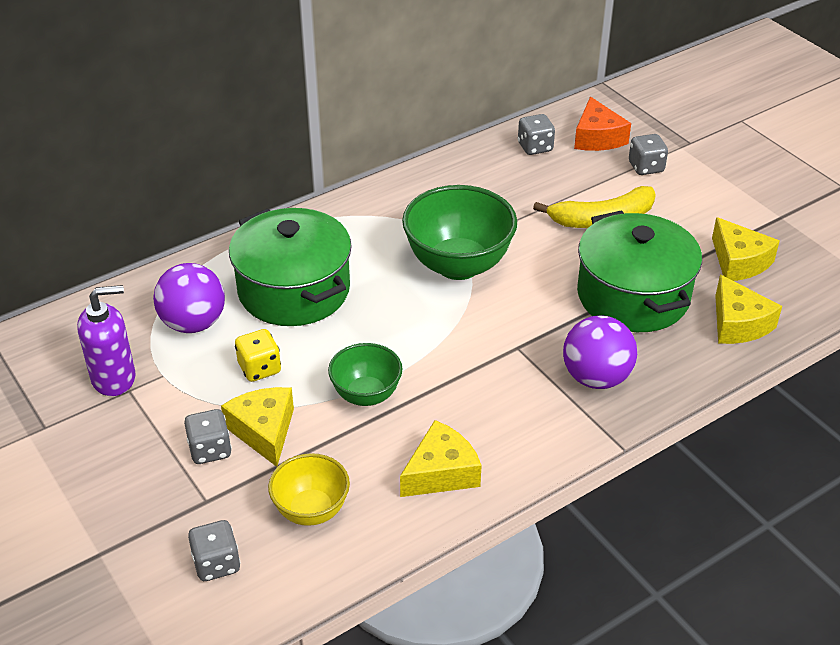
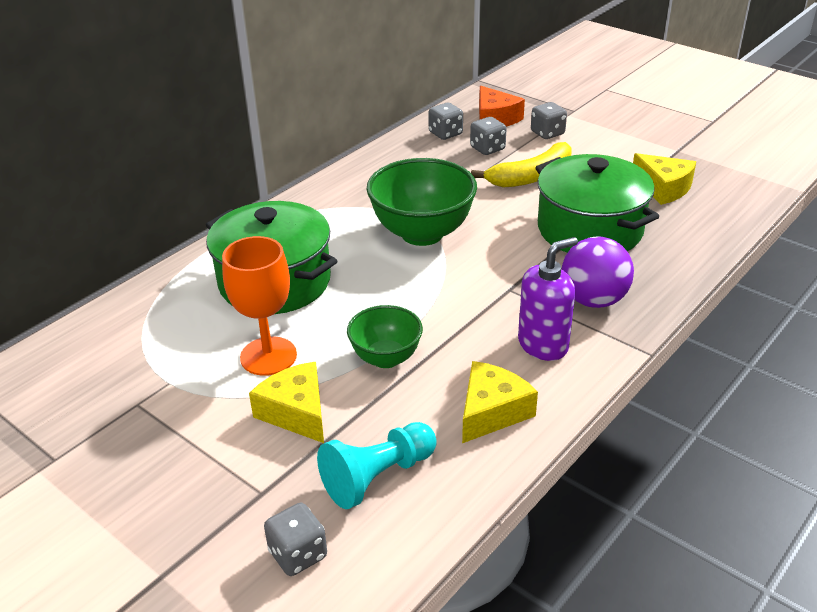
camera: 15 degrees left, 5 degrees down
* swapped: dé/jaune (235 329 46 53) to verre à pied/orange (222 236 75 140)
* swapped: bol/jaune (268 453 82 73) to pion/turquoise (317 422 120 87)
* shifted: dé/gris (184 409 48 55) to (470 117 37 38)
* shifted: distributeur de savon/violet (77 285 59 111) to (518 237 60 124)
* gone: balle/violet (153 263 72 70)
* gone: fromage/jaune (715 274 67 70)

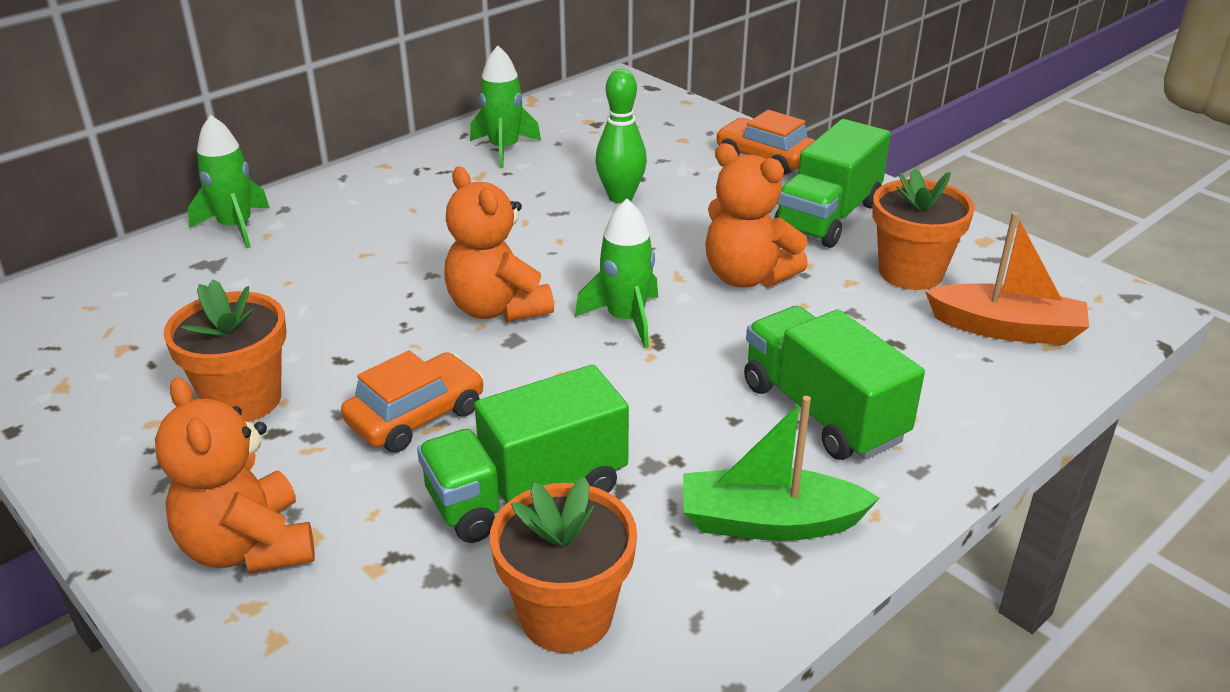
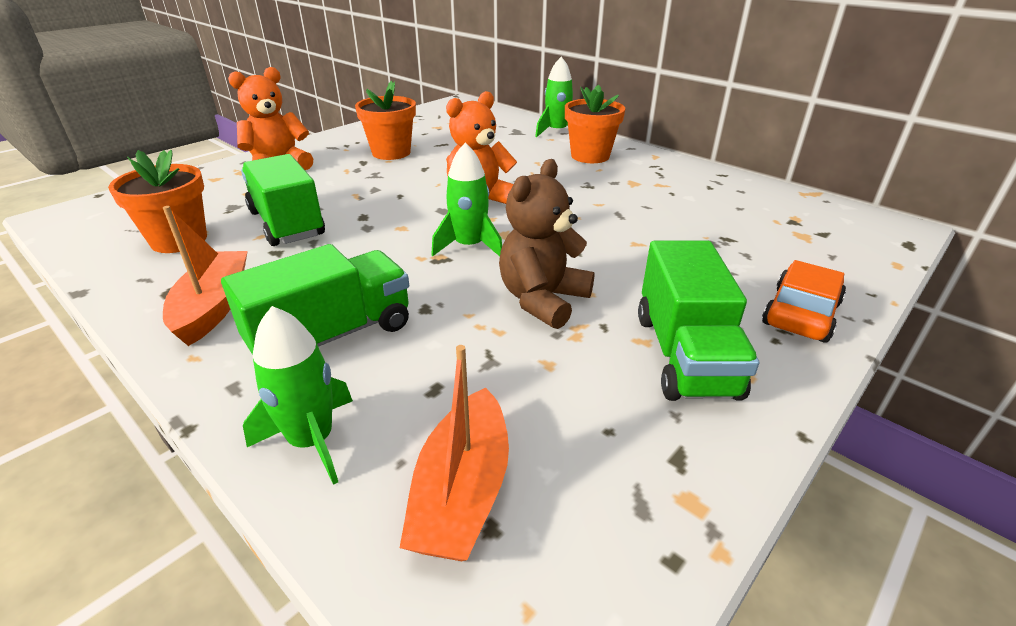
camera: 85 degrees right, 0 degrees up
* repainted: bateau/vert (683 396 197 145) to bateau/orange (163 206 85 140)
* shifted: fusée/vert (470 46 71 122) to (243 306 110 179)
* repainted: ours en peluche/orange (705 143 103 145) to ours en peluche/marron (499 159 96 170)
* shifted: pot de fleurs/orange (872 168 103 122) to (565 84 60 79)
* rotated: camion/vert (774 119 117 129) = (638 241 121 160) 120 degrees counterclockwise
* gone: voiture/orange (341 350 143 103)
* gone: quille/vert (595 69 52 134)

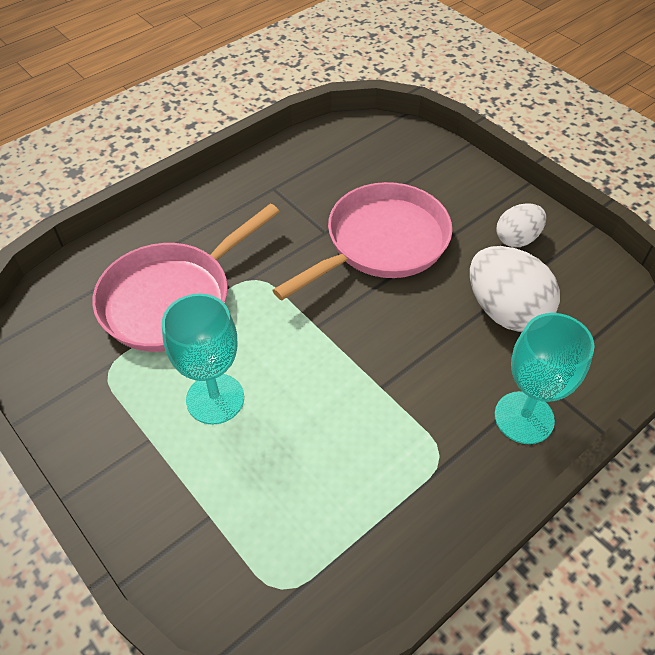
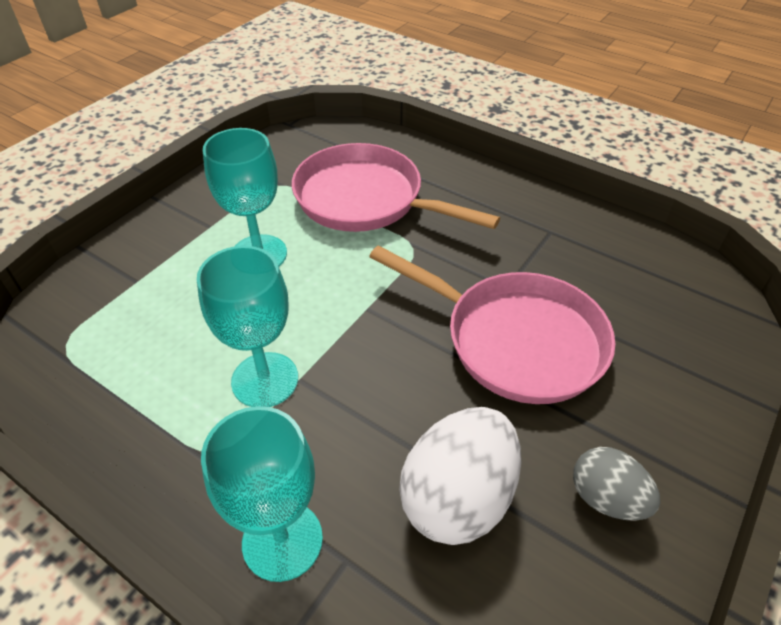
camera: 75 degrees right, 5 degrees down
* new: verre à pied/turquoise (197 246 101 161)
* repainted: œuf/blanc (496 203 50 44) to œuf/gris (573 447 88 74)

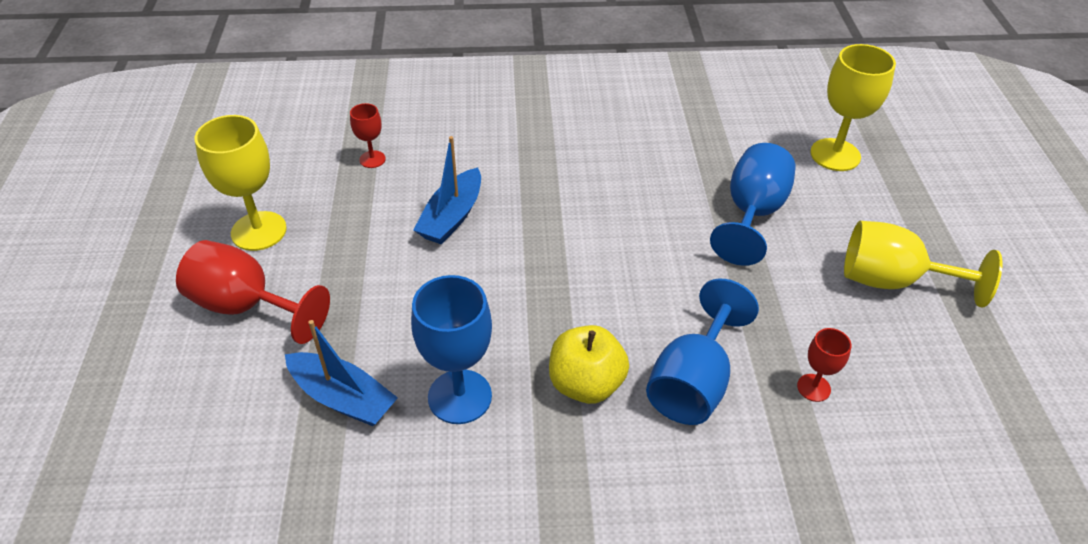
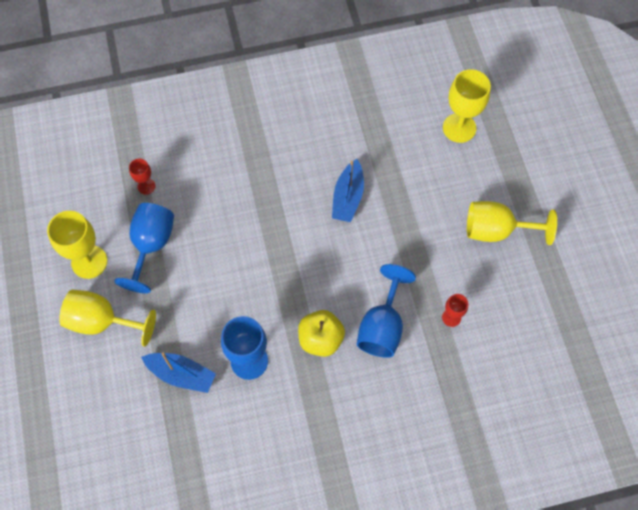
camera: 10 degrees left, 20 degrees up
* repainted: verre à pied/rouge (176 240 154 104) to verre à pied/jaune (59 290 97 57)
* shifted: verre à pied/bleu (710 143 85 123) to (115 203 59 90)
* shifted: bateau/bleu (413 136 68 109) to (332 159 32 63)

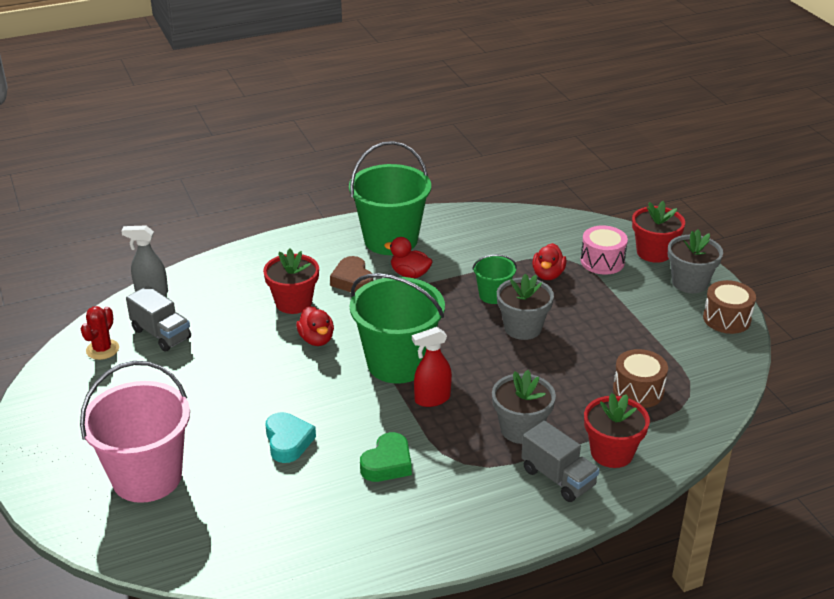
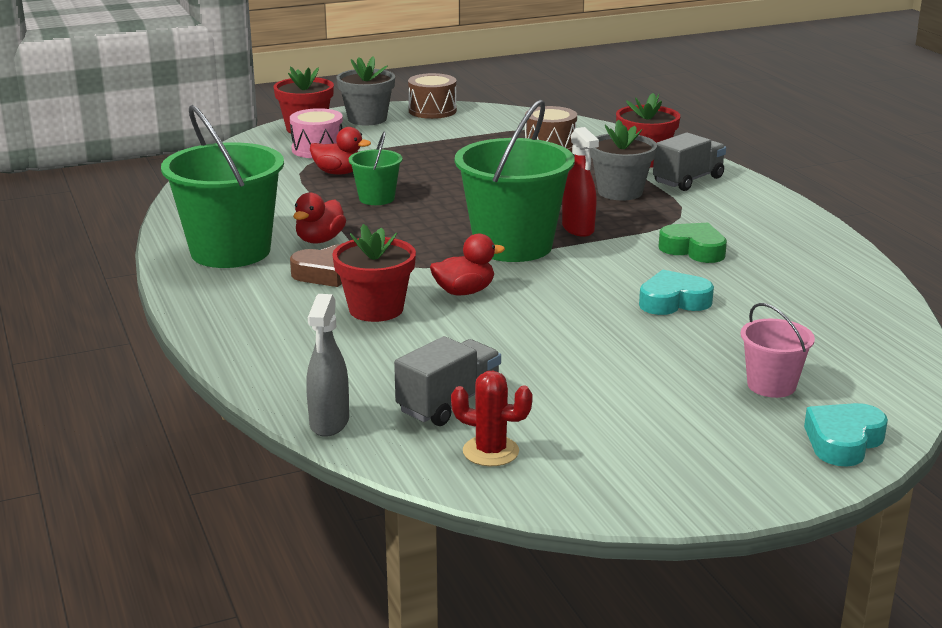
camera: 90 degrees left, 10 degrees down
* scaled: seau/rose (80 361 110 142) = (740 303 75 95) x0.50
* new: cœur/turquoise (804 403 84 64)
* gone: pot de fleurs/gris (497 273 57 67)

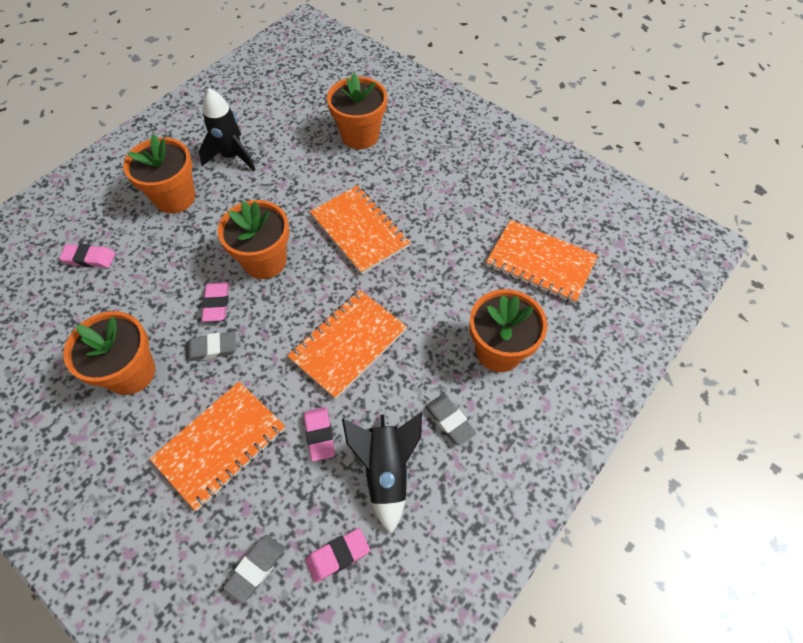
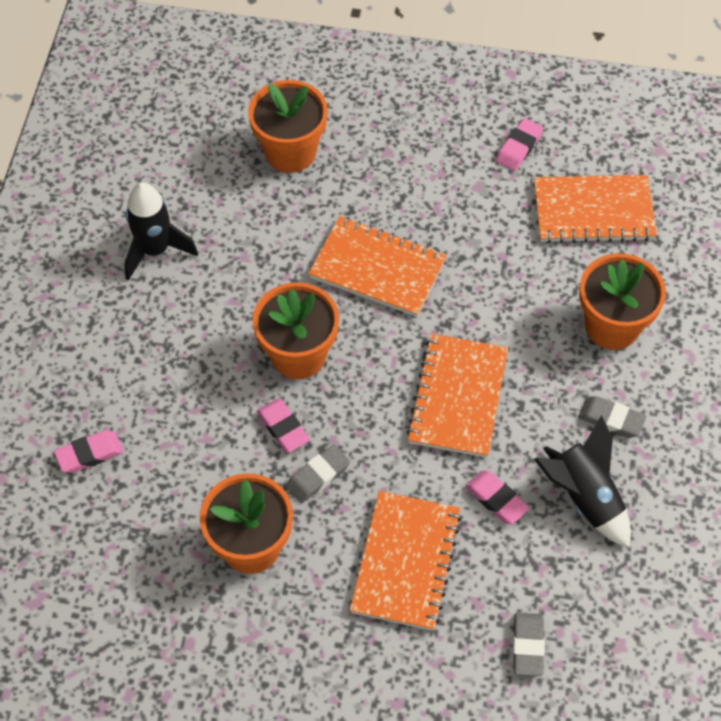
camera: 30 degrees left, 0 degrees up
* shifted: gomme/rose (305 528 65 55) to (496 118 47 53)
* gone: pot de fleurs/orange (123 134 72 79)

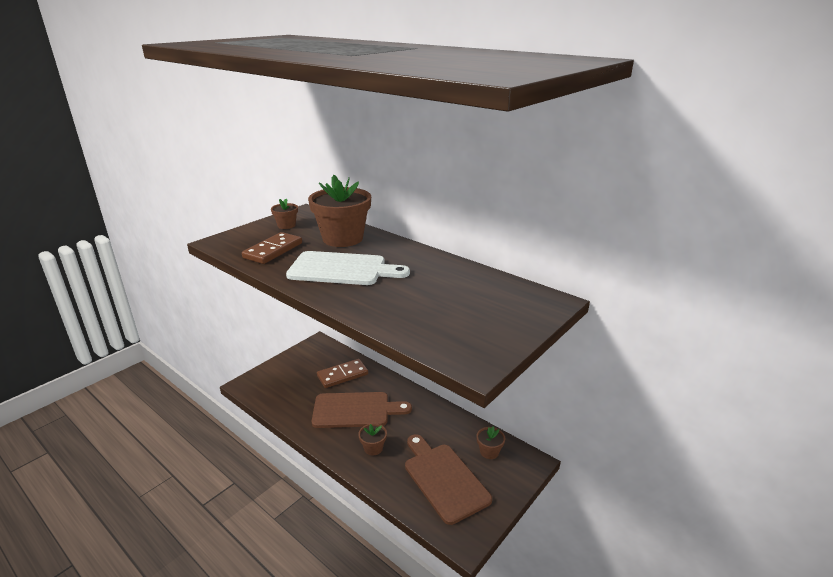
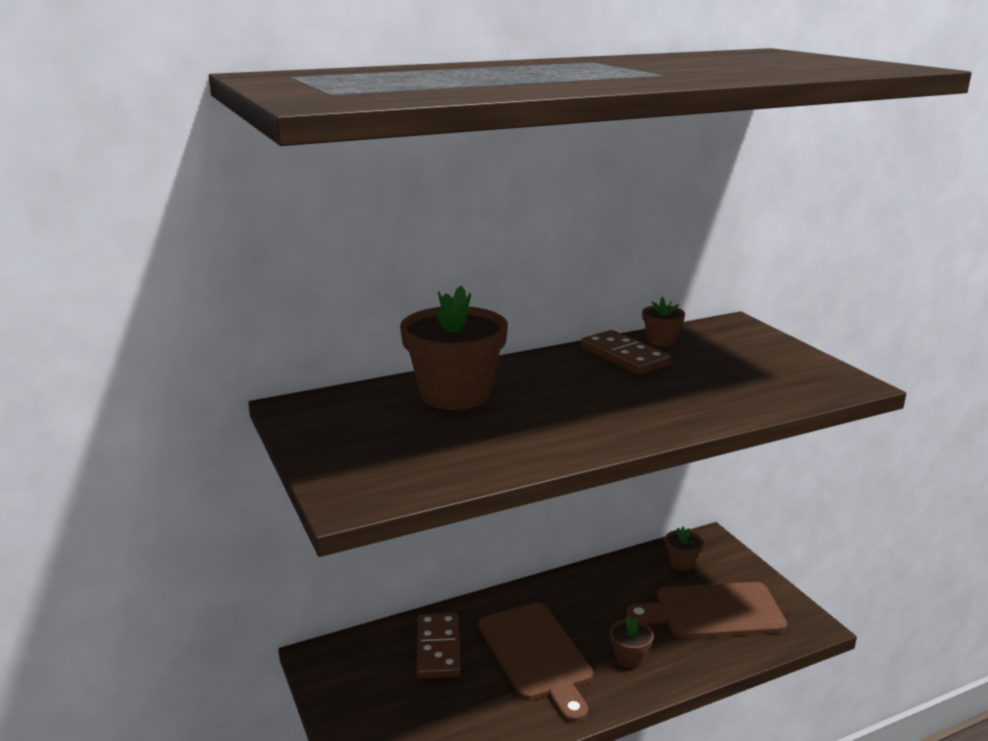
camera: 65 degrees left, 5 degrees down
* rotated: planche à découper/marron (312 392 100 36) = (479 603 114 120) 135 degrees clockwise
* shifted: domino/marron (242 232 60 32) to (581 330 90 45)
* shifted: pot de fleurs/marron (271 199 27 30) to (642 297 43 49)
* gone: planche à découper/blanc (286 251 124 34)

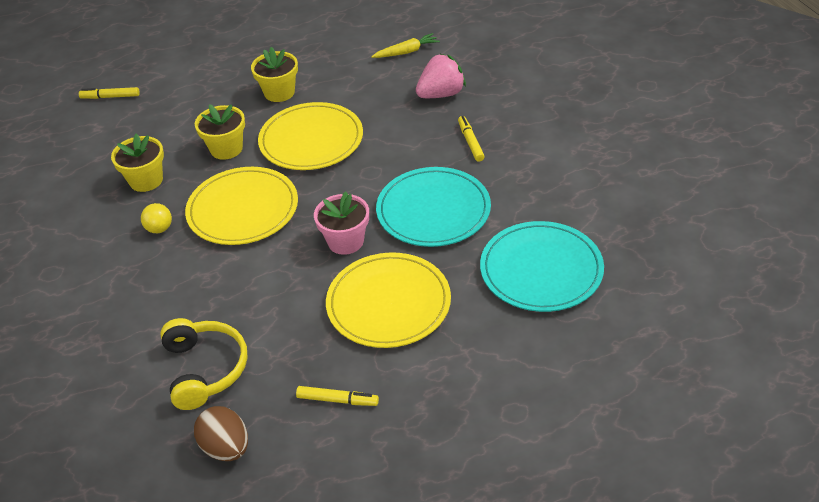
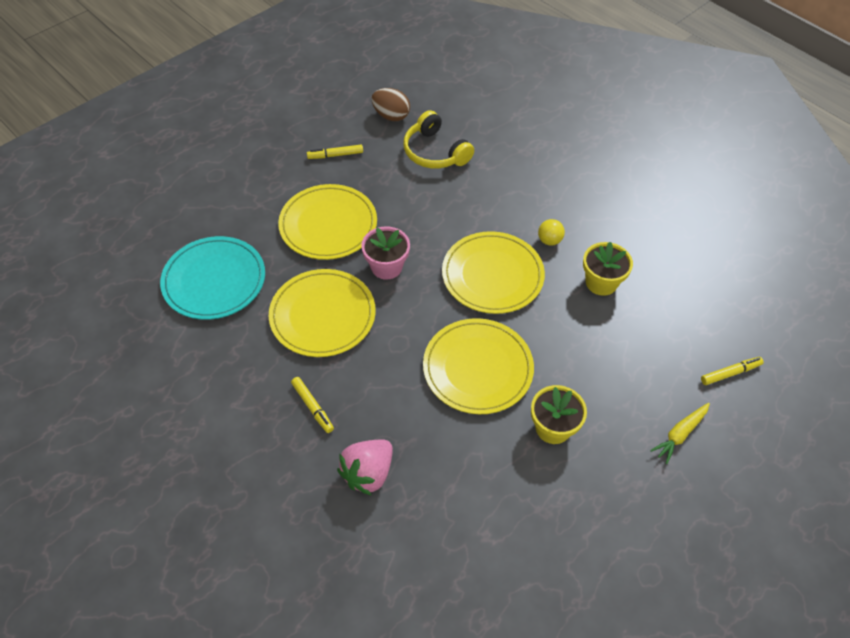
camera: 155 degrees right, 10 degrees up
* repainted: assiette/turquoise (376 167 115 80) to assiette/jaune (269 269 107 88)
* shifted: carotte/jaune (371 33 69 25) to (650 403 60 61)
* gone: pot de fleurs/jaune (195 104 50 56)

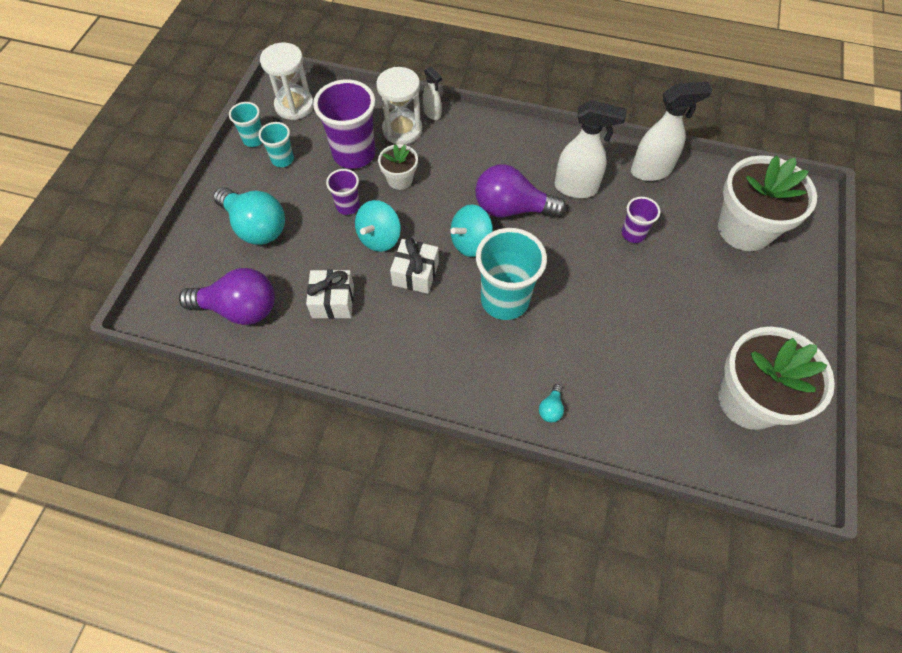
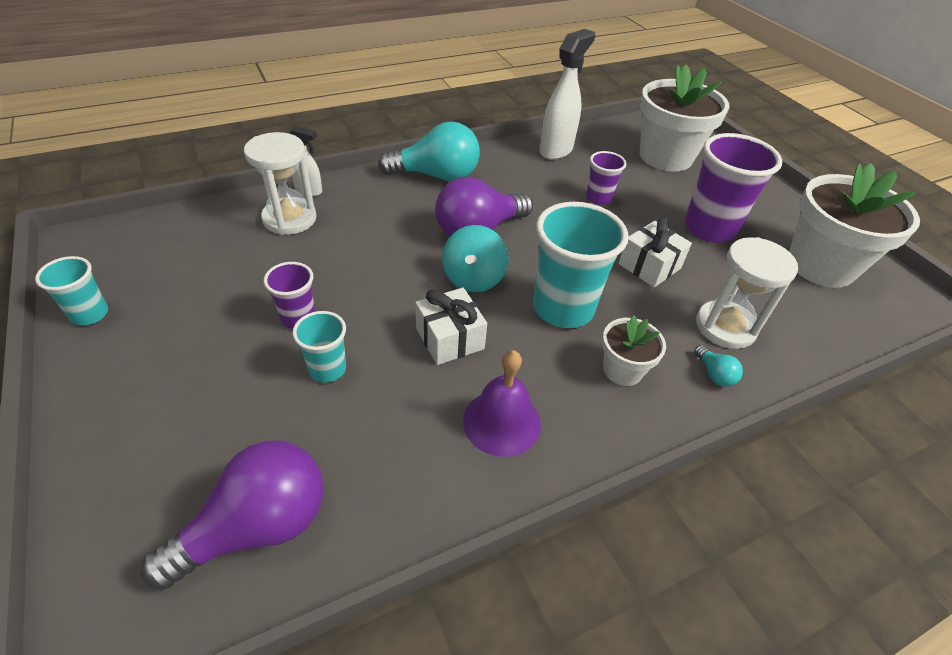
camera: 45 degrees left, 15 degrees down
* shifted: gobelet/turquoise (258 122 36 45) to (292 311 54 72)
* shifted: ampoule/turquoise (213 187 72 58) to (378 121 102 60)
* new: cloche/violet (463 350 78 107)
* shifted: pot de fleurs/blanc (378 144 40 46) to (602 315 64 71)
* shifted: cadeau/blanc (306 269 48 50) to (619 217 73 70)
* shifted: gobelet/violet (313 79 62 90) to (684 133 98 109)
* shifted: sablier/blanc (260 43 54 77) to (696 237 102 112)
* gone: toupie/turquoise (355 200 46 52)
* gone: vaporisateur/blanc (555 100 72 98)

